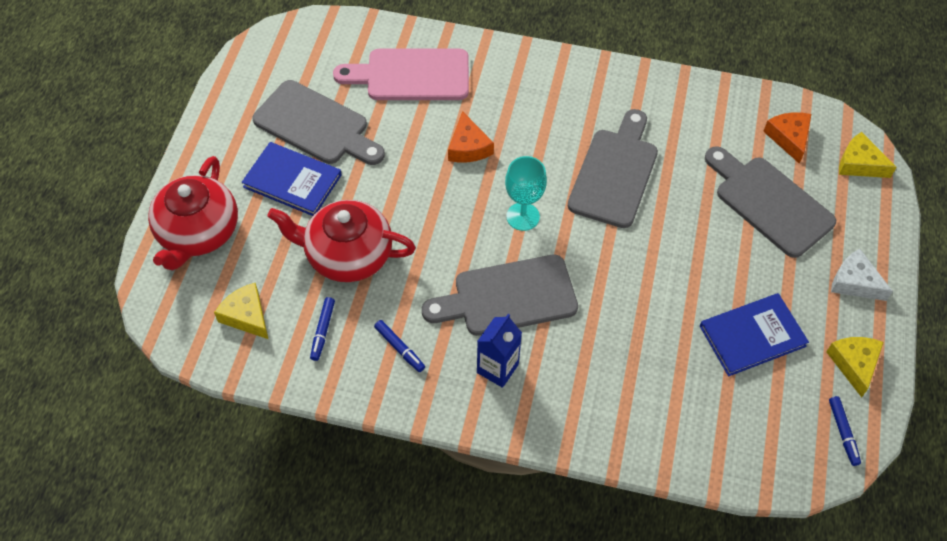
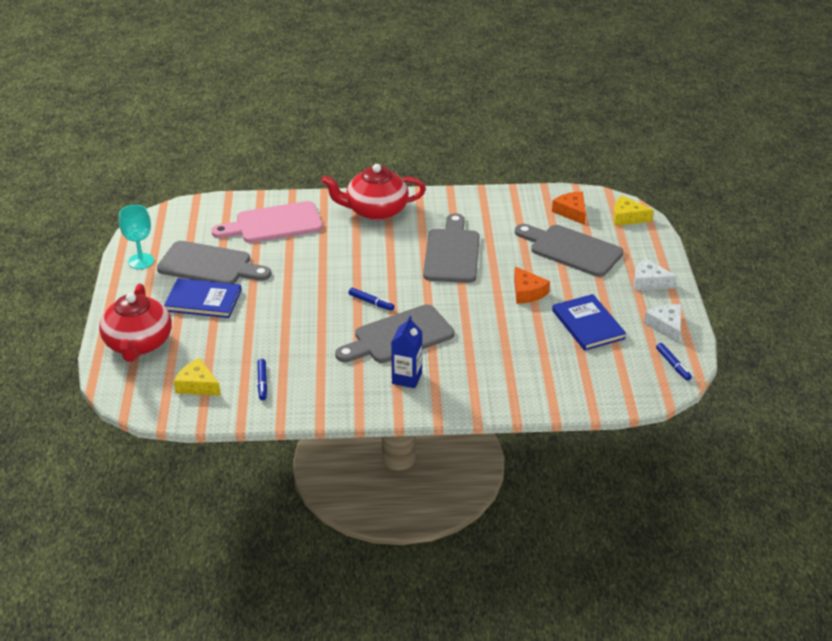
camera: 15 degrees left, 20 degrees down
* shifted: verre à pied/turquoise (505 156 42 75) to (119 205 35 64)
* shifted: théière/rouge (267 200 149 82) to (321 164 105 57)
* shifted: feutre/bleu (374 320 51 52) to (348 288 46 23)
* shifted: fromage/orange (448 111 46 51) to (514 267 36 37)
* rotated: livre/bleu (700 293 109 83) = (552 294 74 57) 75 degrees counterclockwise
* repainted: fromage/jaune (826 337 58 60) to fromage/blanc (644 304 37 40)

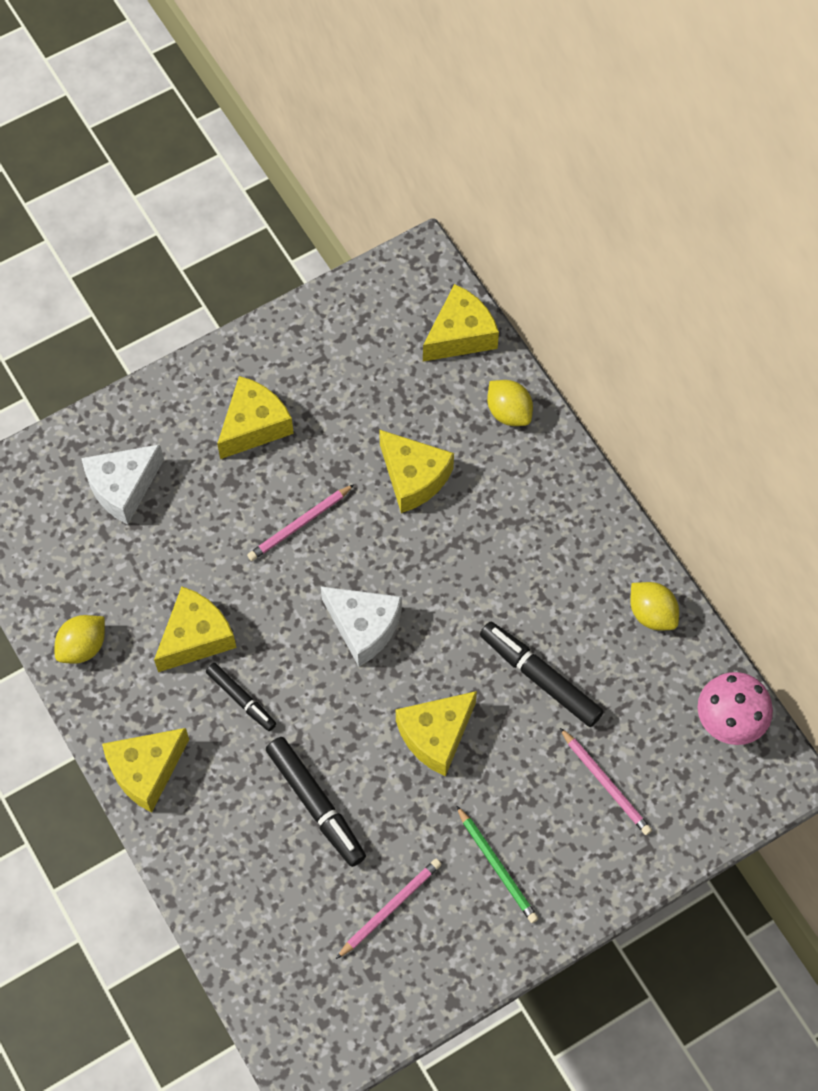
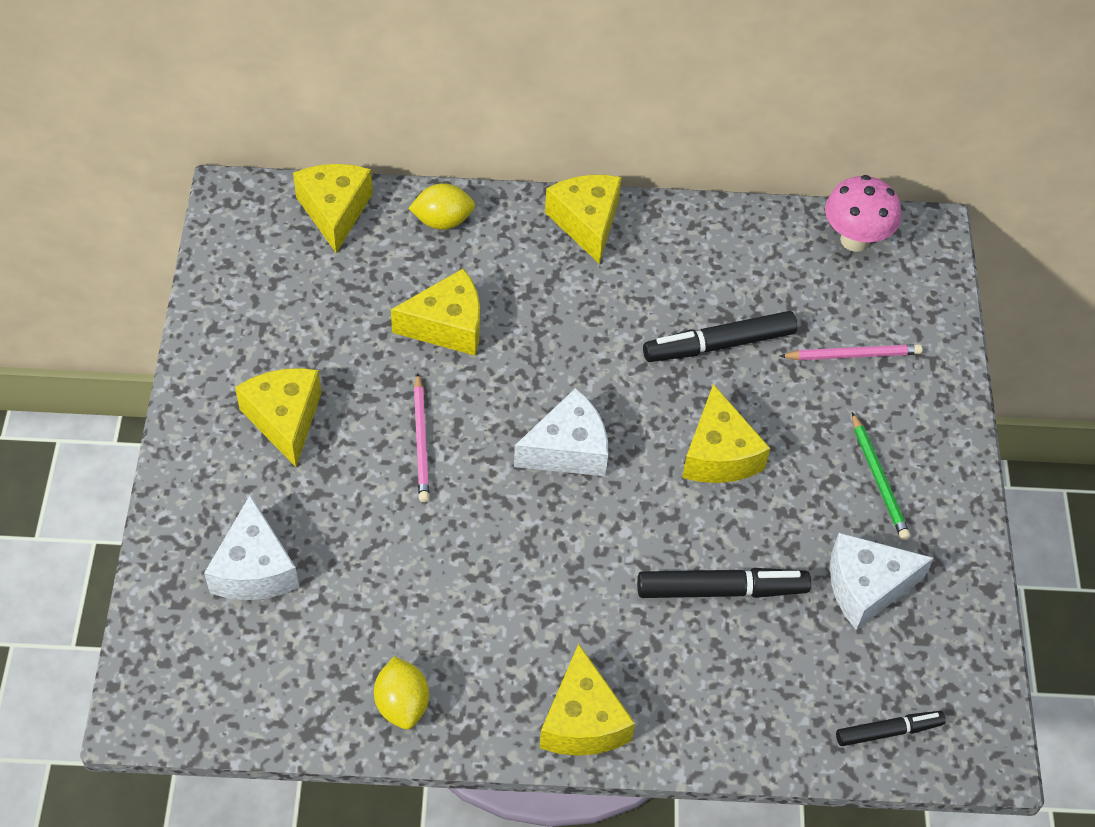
camera: 60 degrees left, 10 degrees down
* shifted: fromage/jaune (154 586 82 86) to (545 175 77 89)
* swapped: crayon/rose (336 859 105 100) to fromage/blanc (830 533 104 97)
* shifted: feutre/noir (206 663 70 68) to (836 711 110 35)
* rotated: crayon/vert (456 805 83 118) = (852 412 59 128) 75 degrees clockwise
* gone: citron/jaune (630 582 49 49)

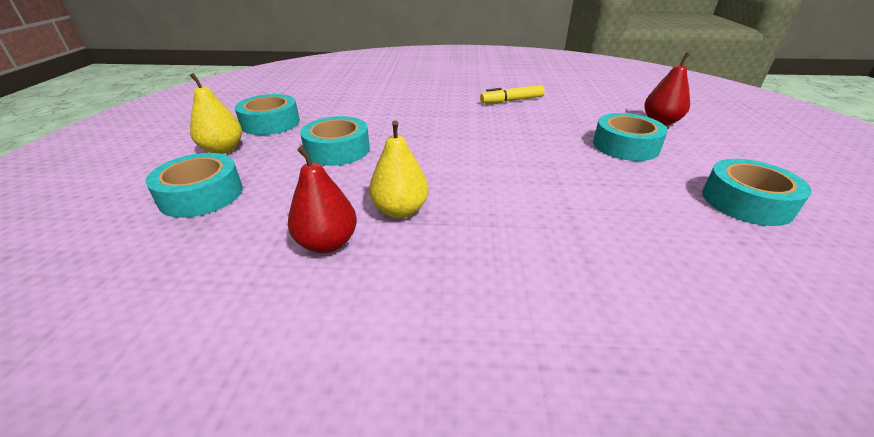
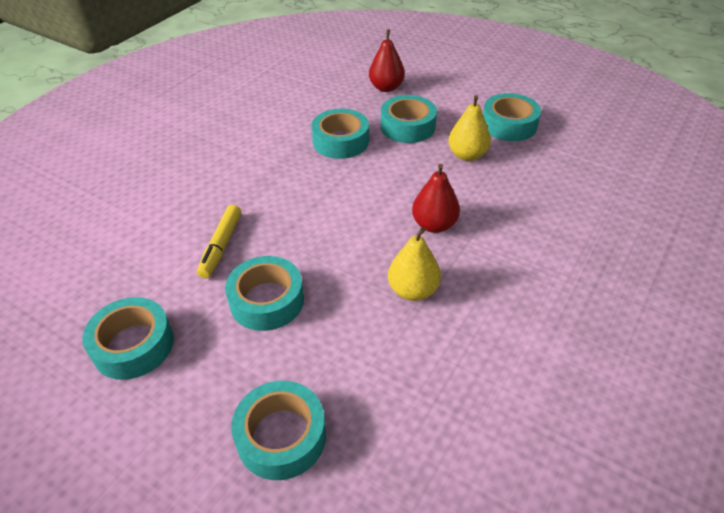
camera: 60 degrees left, 10 degrees up
* shifted: feutre/jaune (480 85 65 18) to (197 205 44 74)
* new: ruban adhésif/turquoise (311 109 58 50)
* shifted: poire/rouge (288 146 69 107) to (412 164 48 69)
* shifted: poire/jaune (190 73 52 81) to (448 95 43 66)

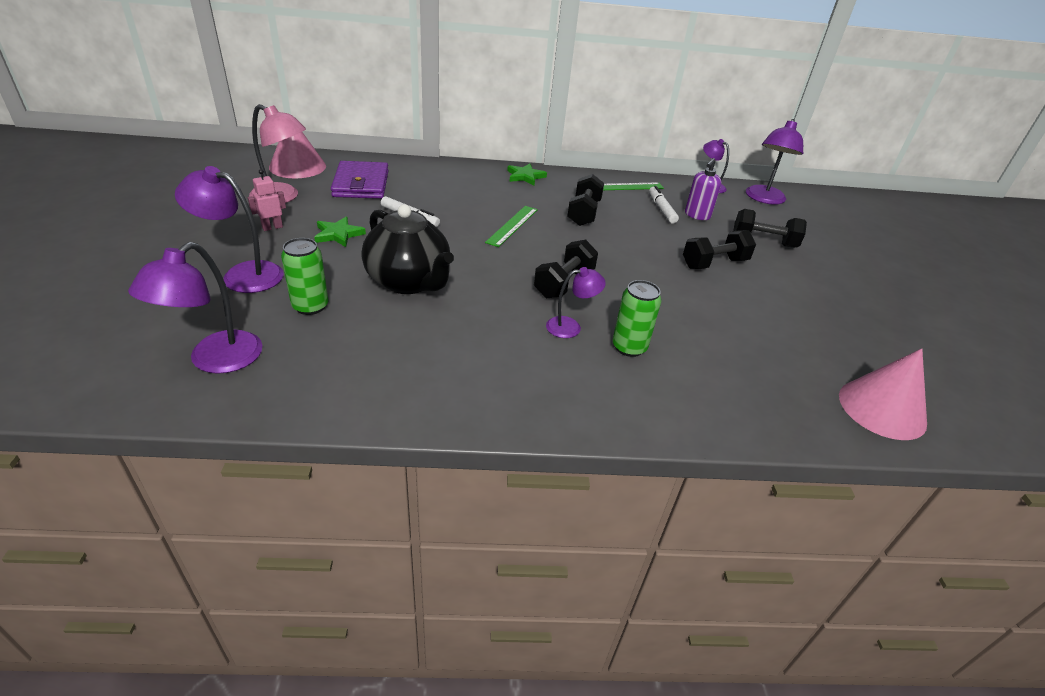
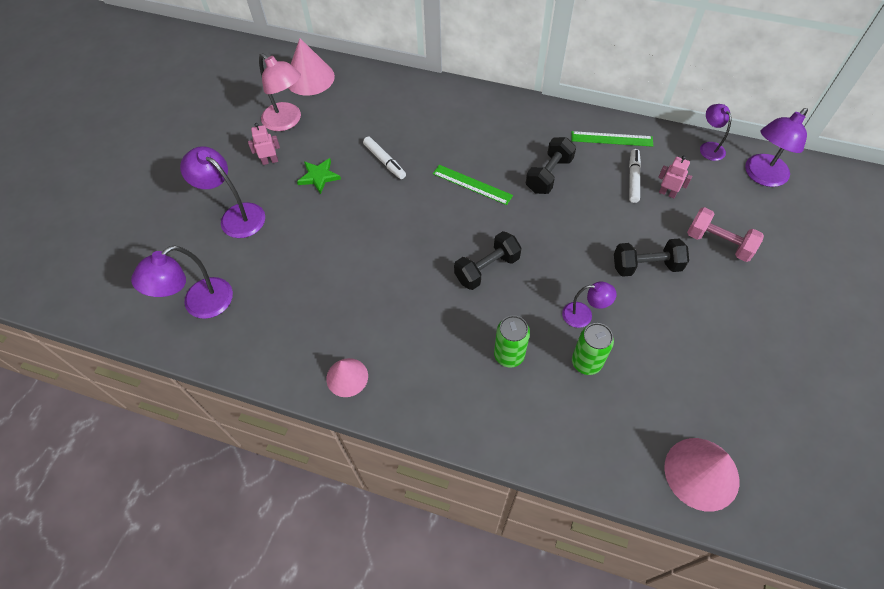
camera: 25 degrees right, 20 degrees up
* new: cône/rose (326 358 42 39)
* rotated: règle/vert (485 206 53 41) = (433 165 80 40) 75 degrees clockwise
* shifted: lampe/violet (546 267 60 71) to (562 281 55 47)
* shifted: canette/vert (281 238 48 77) to (572 323 42 52)
* swapped: distributeur de savon/violet (685 158 37 62) to robot/rose (658 155 34 43)
* repainted: haltère/noir (733 209 74 39) to haltère/rose (687 207 77 55)
* gone: portefeuille/violet (331 161 58 38)
* gone: théière/noir (362 204 92 90)
* gone: étoile/vert (507 163 40 22)

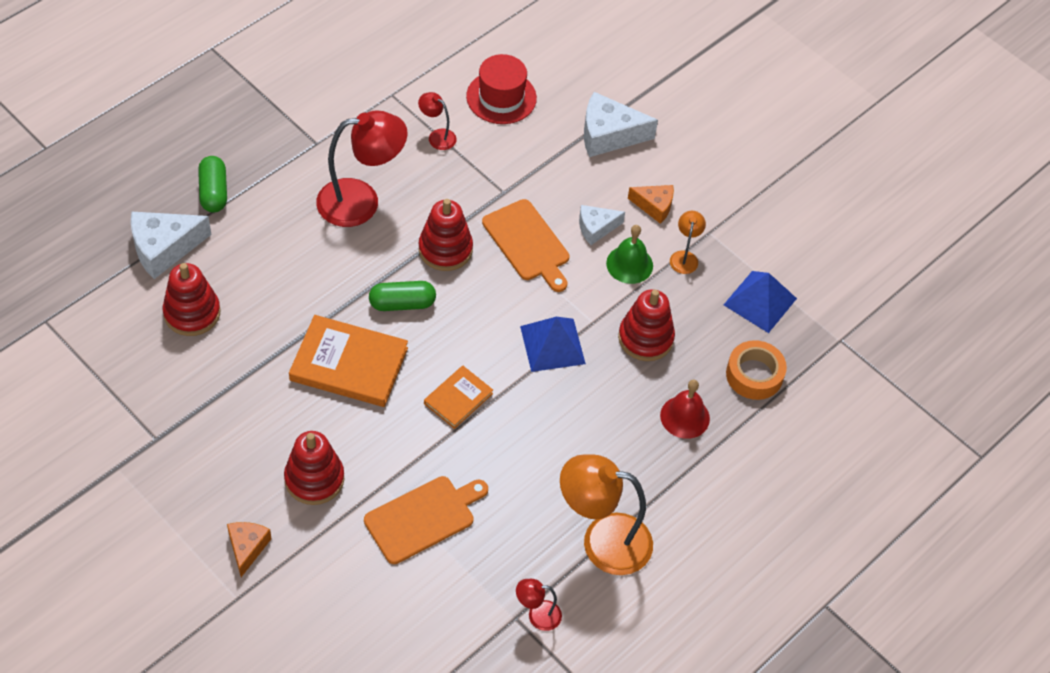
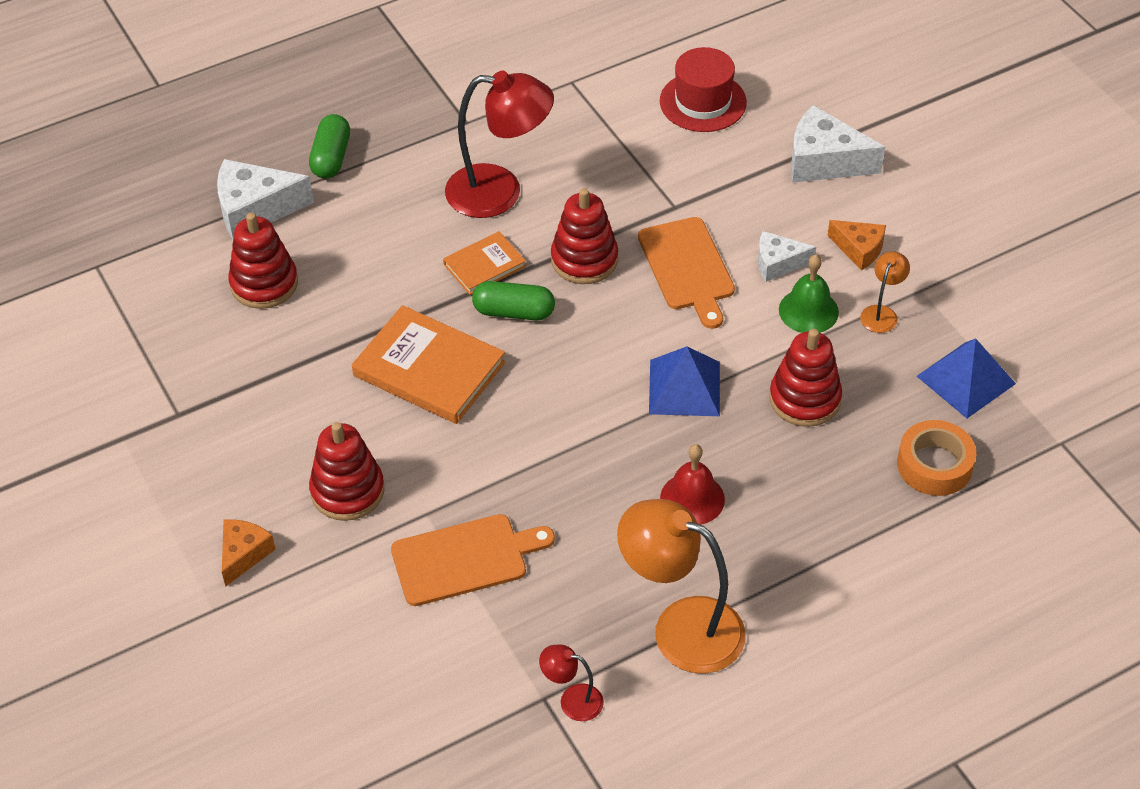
camera: 20 degrees right, 5 degrees down
* shifted: livre/orange (424 366 69 63) to (443 231 83 64)
* shifted: cloche/rouge (660 380 50 59) to (660 444 65 81)
* gone: lampe/rouge (418 92 38 58)

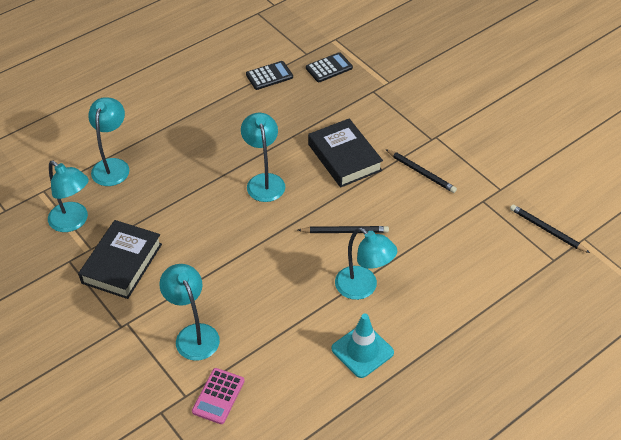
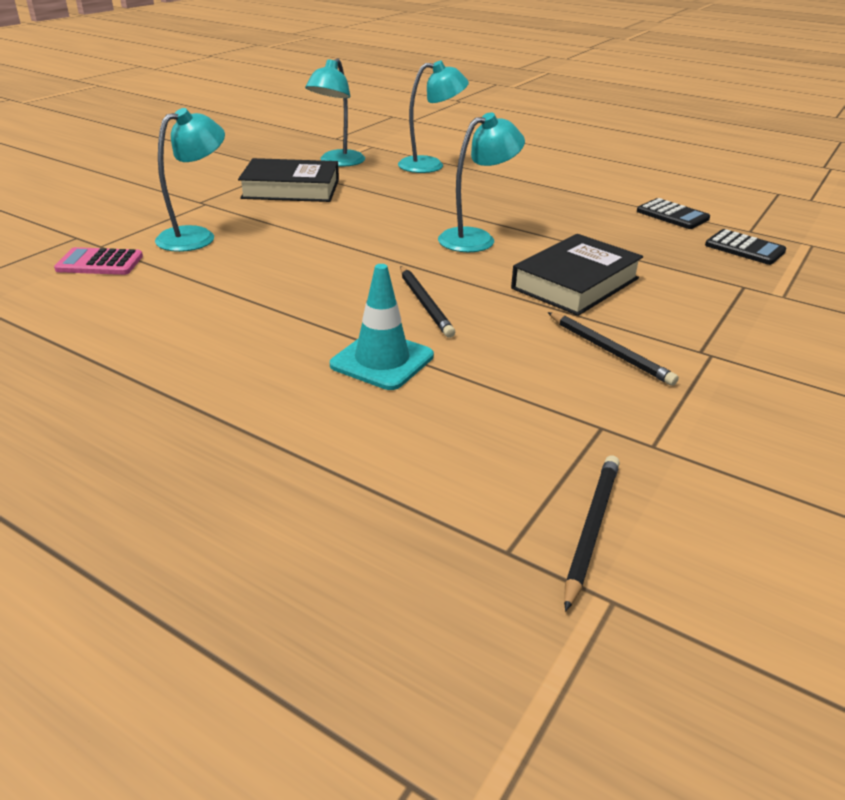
camera: 70 degrees right, 15 degrees down
* shifted: cône de chantier/turquoise (331 314 63 64) to (330 264 104 126)
* rotated: crayon/noir (385 149 72 44) = (547 312 132 74) 60 degrees counterclockwise
* gone: lampe/turquoise (335 227 62 73)

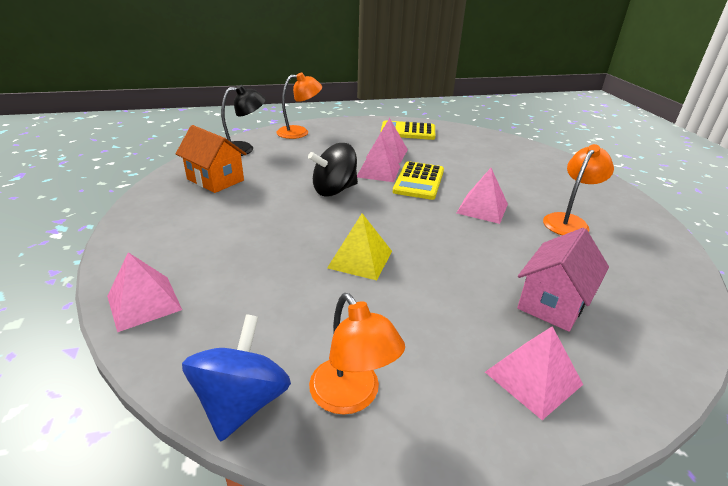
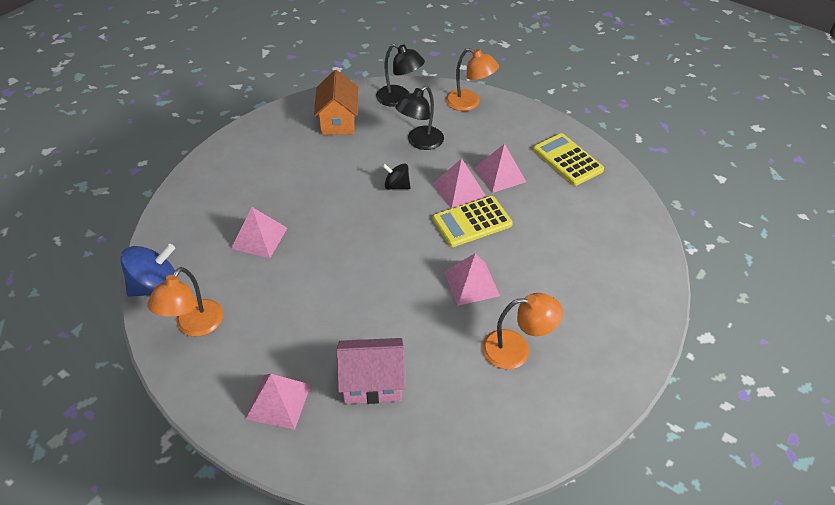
camera: 50 degrees right, 15 degrees up
* shifted: pyramide/rose (107 252 75 80) to (231 207 56 51)
* scaled: toupie/noir (308 143 50 54) = (382 163 29 27) x0.58
* new: lampe/noir (395 86 49 64)
* gone: pyramide/jaune (327 213 65 67)

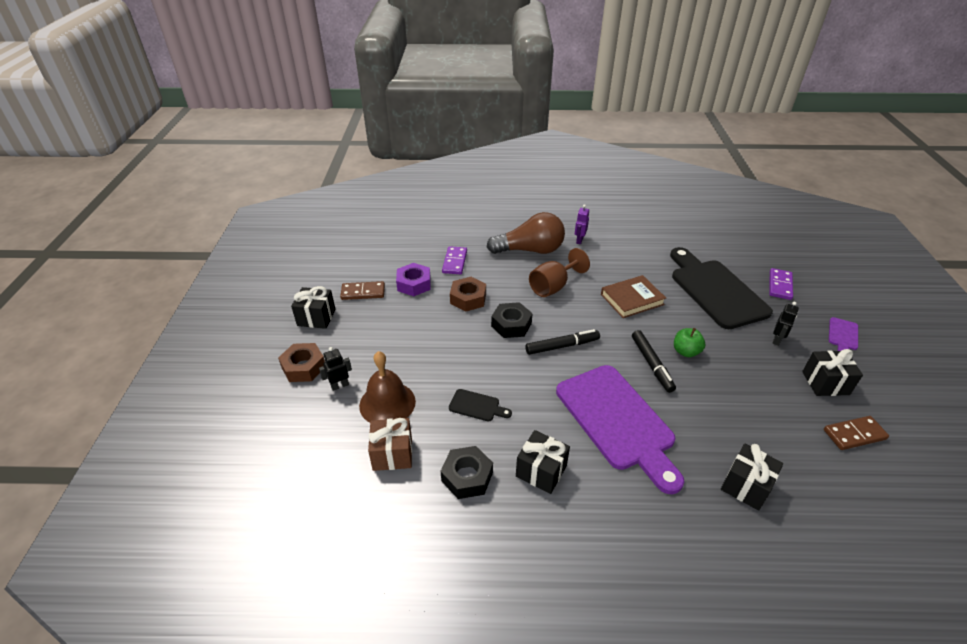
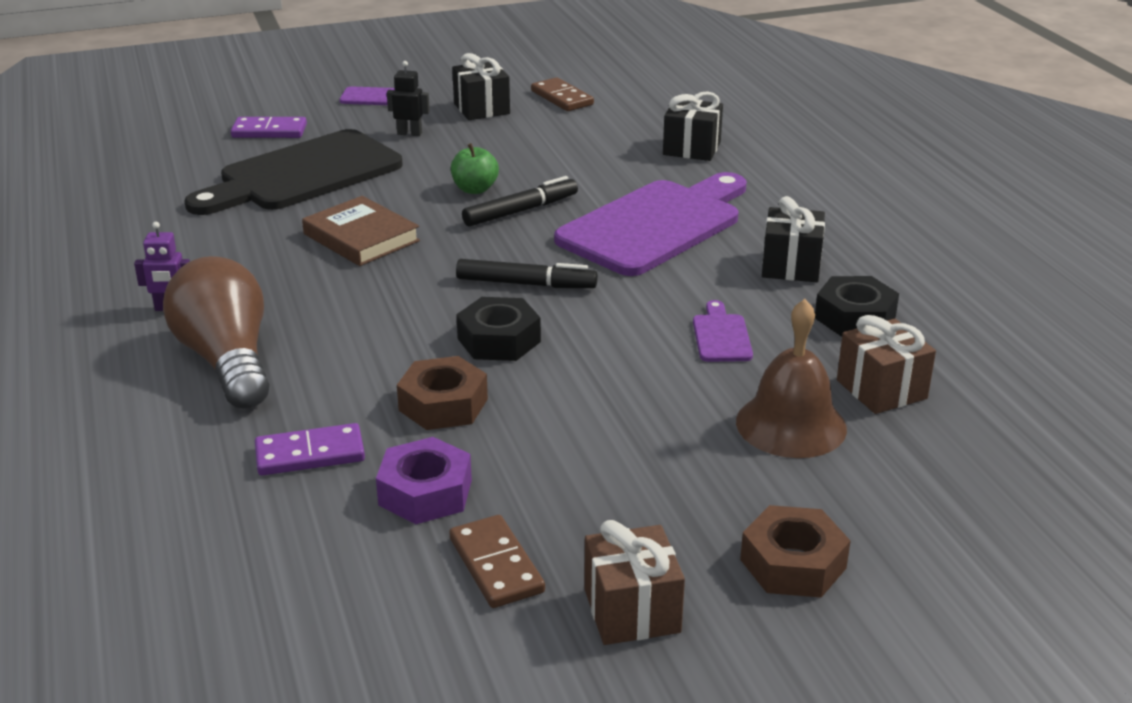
camera: 110 degrees left, 10 degrees down
* rotated: feutre/noir (525 329 75 26) = (456 259 142 29) 135 degrees clockwise
* repainted: cadeau/noir (291 286 45 43) to cadeau/marron (584 520 101 125)
* repainted: planche à découper/noir (449 389 63 32) to planche à découper/violet (693 300 60 62)
* gone: robot/noir (319 347 33 44)
* gone: verre à pied/marron (529 248 61 49)

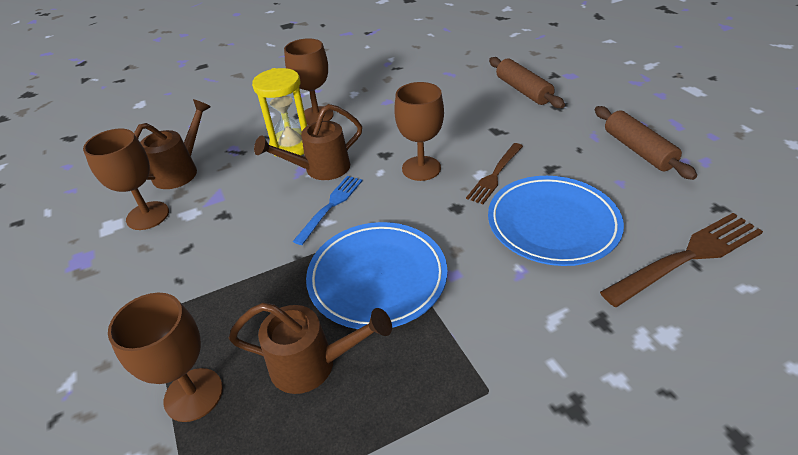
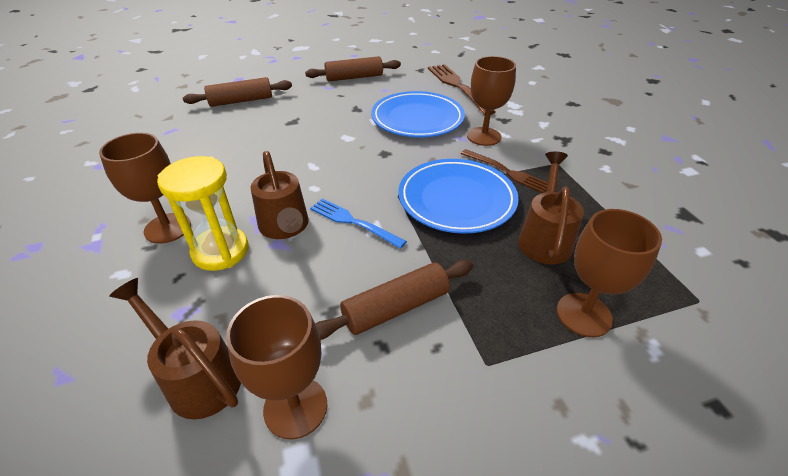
camera: 85 degrees left, 0 degrees up
* new: rouleau à pâtisserie/marron (315 260 158 80)
* shifted: fourchette/marron (466 143 57 61) to (461 149 87 44)
* shifted: verre à pied/marron (394 82 50 99) to (467 56 49 90)

